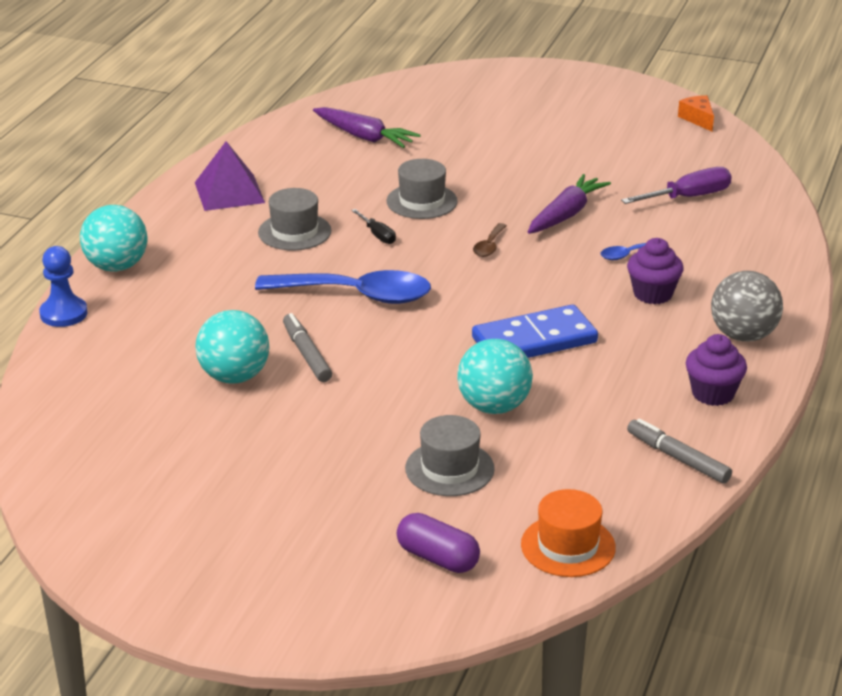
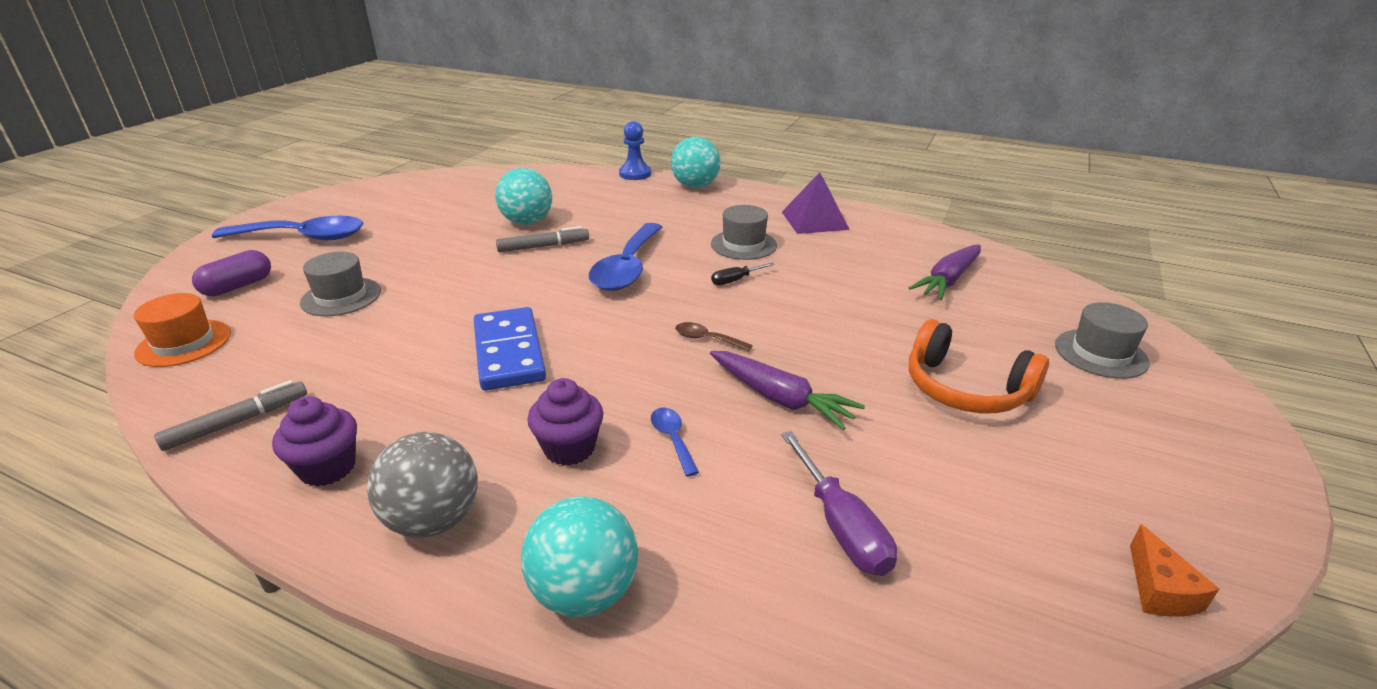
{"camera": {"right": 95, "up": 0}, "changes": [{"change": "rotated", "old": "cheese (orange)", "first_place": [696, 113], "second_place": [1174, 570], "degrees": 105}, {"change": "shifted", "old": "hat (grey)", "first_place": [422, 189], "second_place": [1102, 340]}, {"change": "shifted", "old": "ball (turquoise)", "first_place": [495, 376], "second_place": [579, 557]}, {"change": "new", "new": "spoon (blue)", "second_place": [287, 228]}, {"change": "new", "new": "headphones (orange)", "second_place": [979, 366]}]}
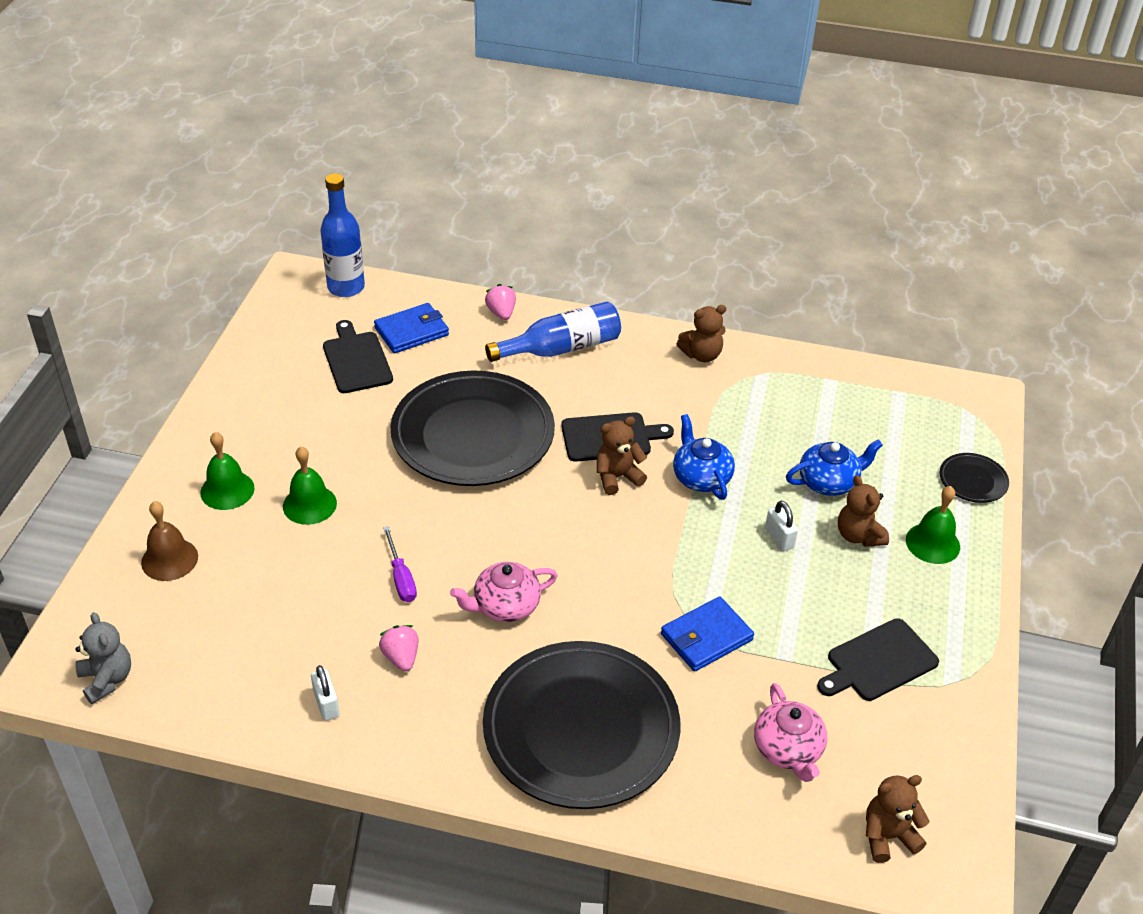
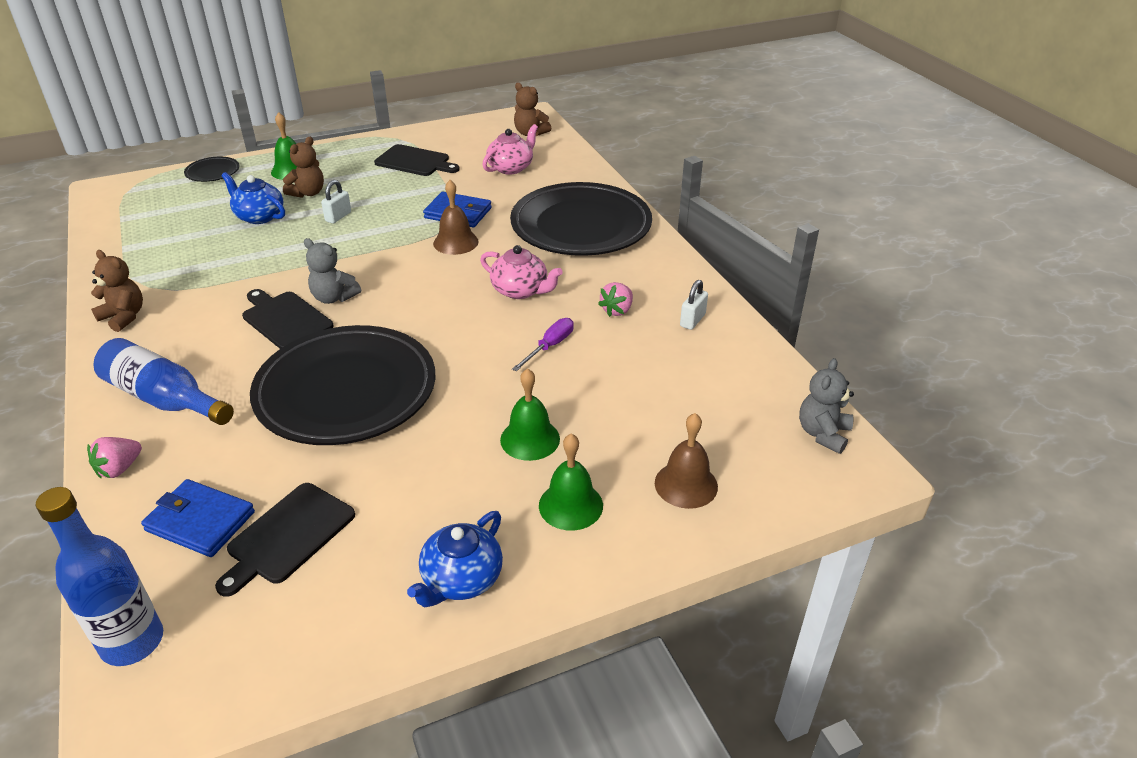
{"camera": {"right": -125, "up": -5}, "changes": [{"change": "shifted", "old": "teapot (blue)", "first_place": [704, 457], "second_place": [455, 559]}, {"change": "repainted", "old": "teddy bear (brown)", "new": "teddy bear (grey)", "first_place": [622, 455], "second_place": [332, 271]}, {"change": "new", "new": "bell (brown)", "second_place": [456, 217]}]}
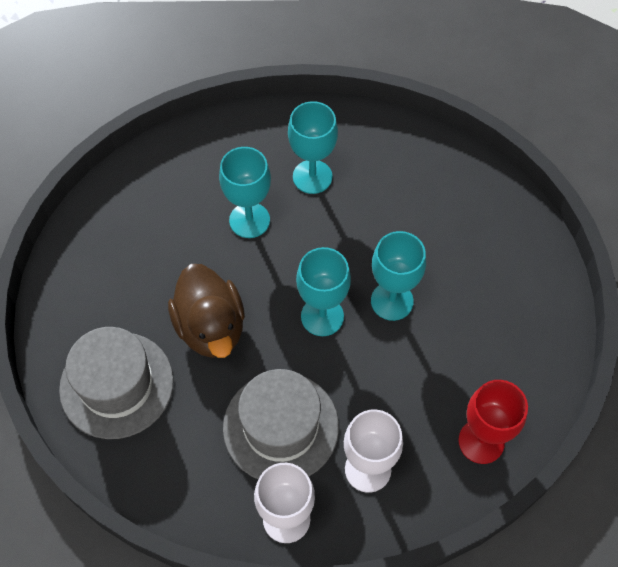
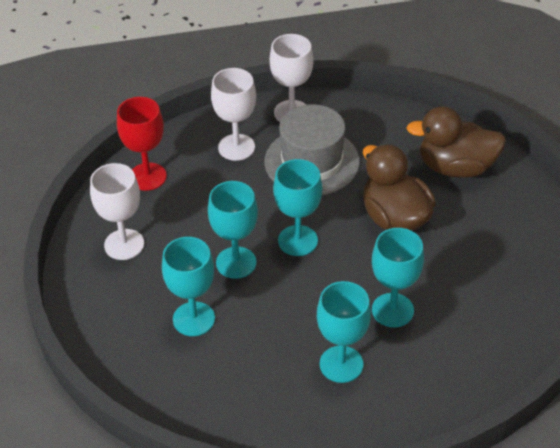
{"camera": {"right": 170, "up": -15}, "changes": [{"change": "swapped", "old": "hat (grey)", "new": "duck (brown)", "first_place": [116, 383], "second_place": [456, 142]}, {"change": "new", "new": "goblet (white)", "second_place": [117, 211]}, {"change": "new", "new": "goblet (turquoise)", "second_place": [188, 286]}]}
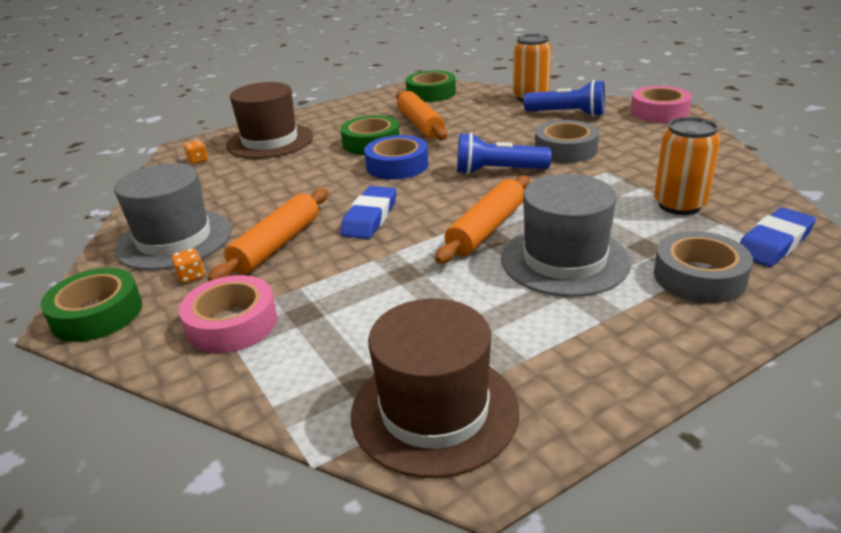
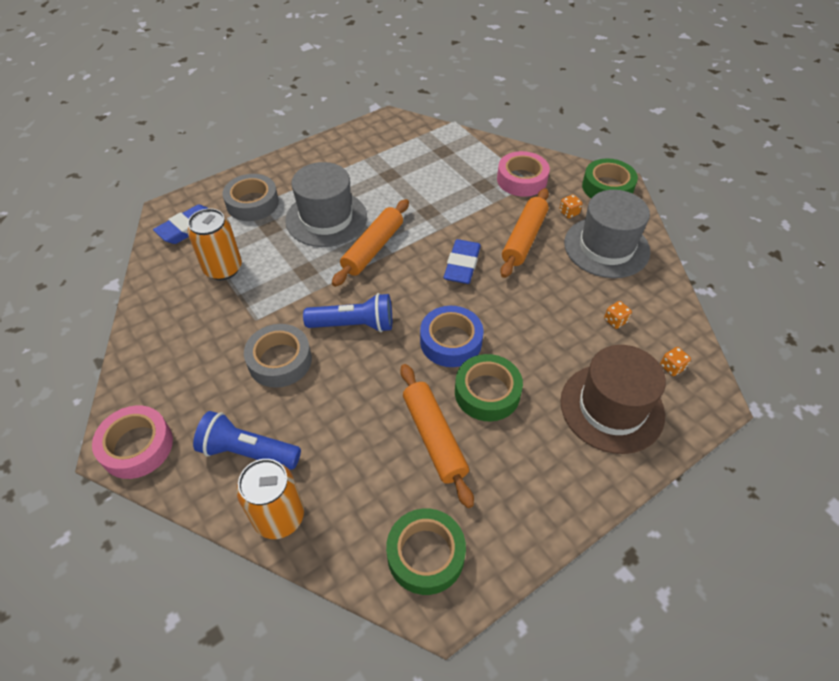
{"camera": {"right": 175, "up": 20}, "changes": [{"change": "gone", "old": "hat (brown)", "first_place": [435, 388]}, {"change": "new", "new": "dice (orange)", "second_place": [618, 315]}]}
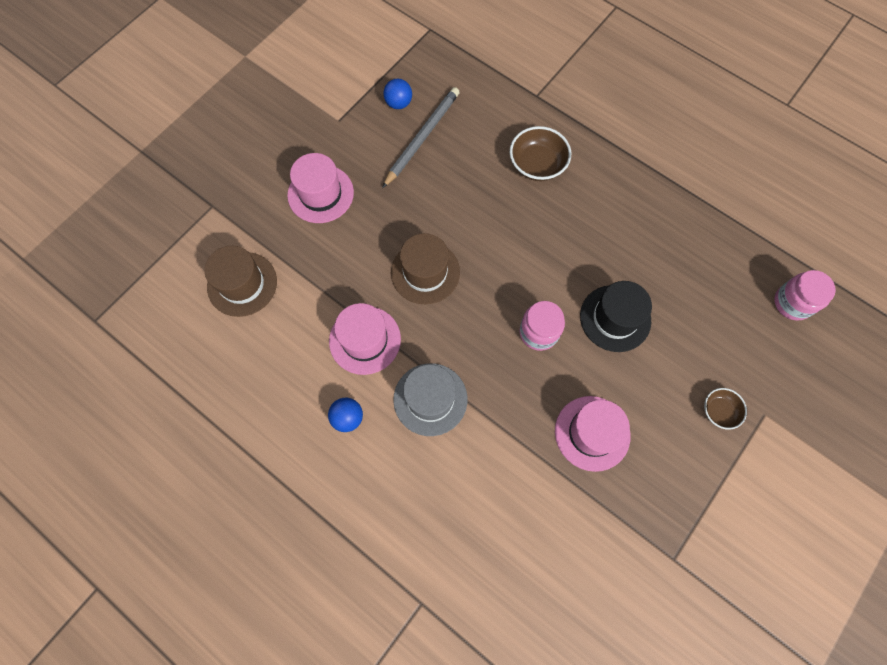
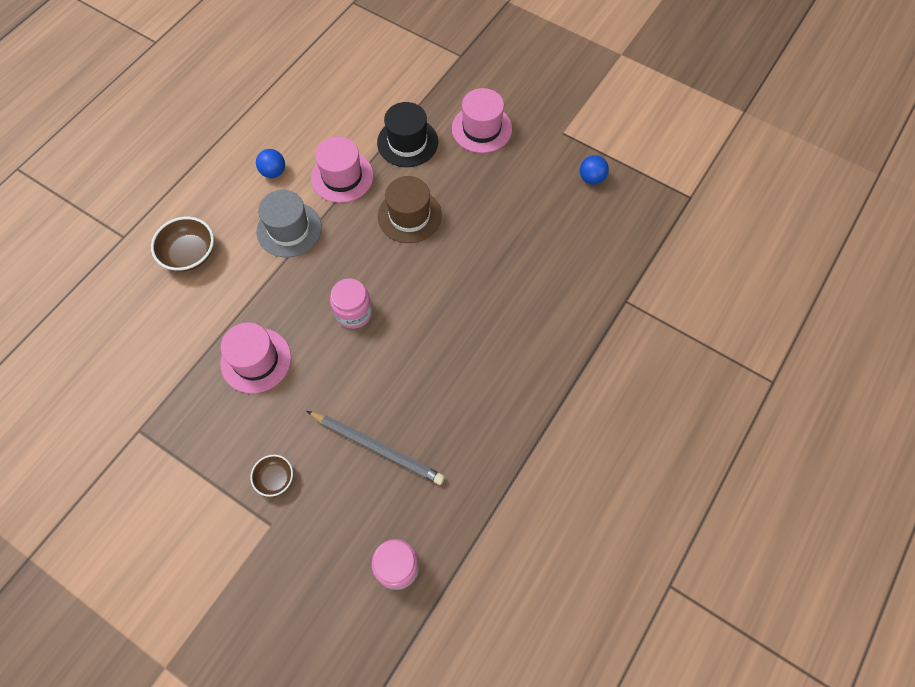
{"camera": {"right": 85, "up": -5}, "changes": [{"change": "shifted", "old": "pencil (grey)", "first_place": [421, 137], "second_place": [376, 448]}, {"change": "shifted", "old": "bowl (brown)", "first_place": [540, 153], "second_place": [182, 244]}, {"change": "gone", "old": "hat (brown)", "first_place": [241, 281]}, {"change": "shifted", "old": "hat (black)", "first_place": [616, 316], "second_place": [407, 134]}]}
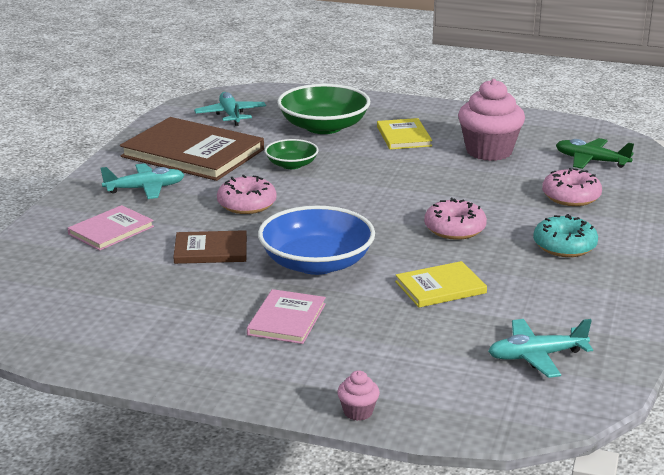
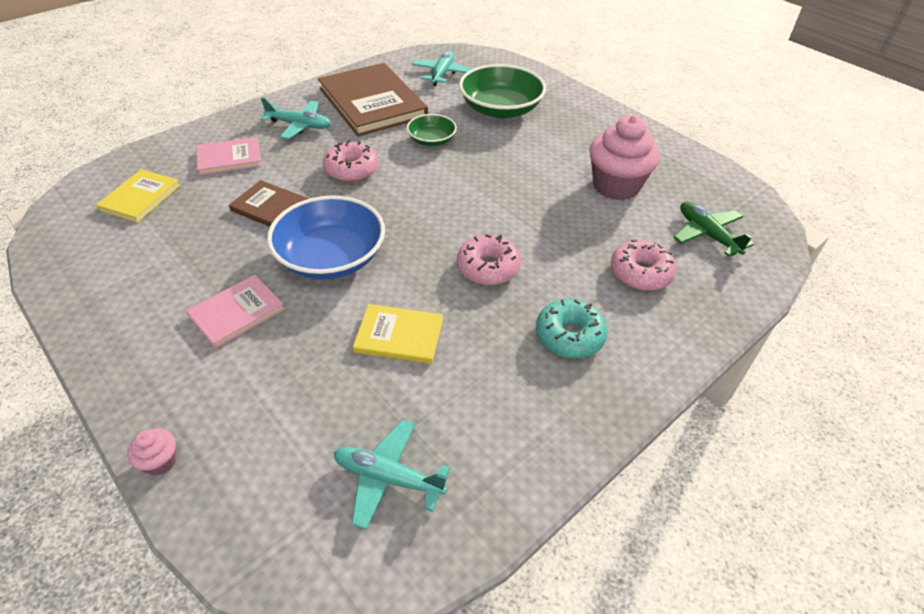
{"camera": {"right": 30, "up": 20}, "changes": [{"change": "shifted", "old": "book (yellow)", "first_place": [404, 133], "second_place": [138, 195]}]}
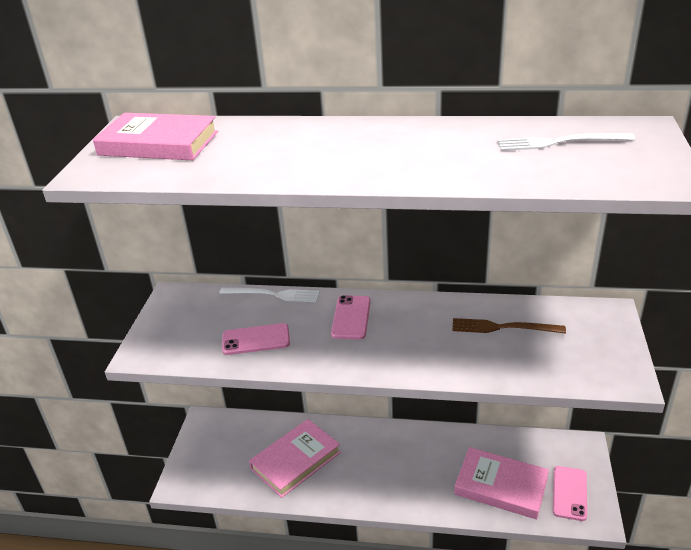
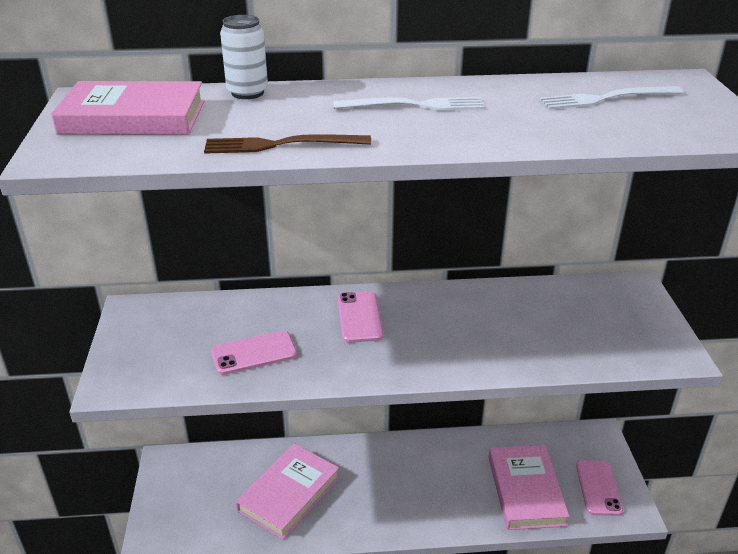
{"camera": {"right": -15, "up": 0}, "changes": [{"change": "shifted", "old": "fork (white)", "first_place": [269, 294], "second_place": [409, 103]}, {"change": "shifted", "old": "fork (brown)", "first_place": [509, 326], "second_place": [287, 144]}, {"change": "rotated", "old": "book (pink)", "first_place": [501, 483], "second_place": [528, 487], "degrees": 75}, {"change": "new", "new": "can (white)", "second_place": [244, 57]}]}
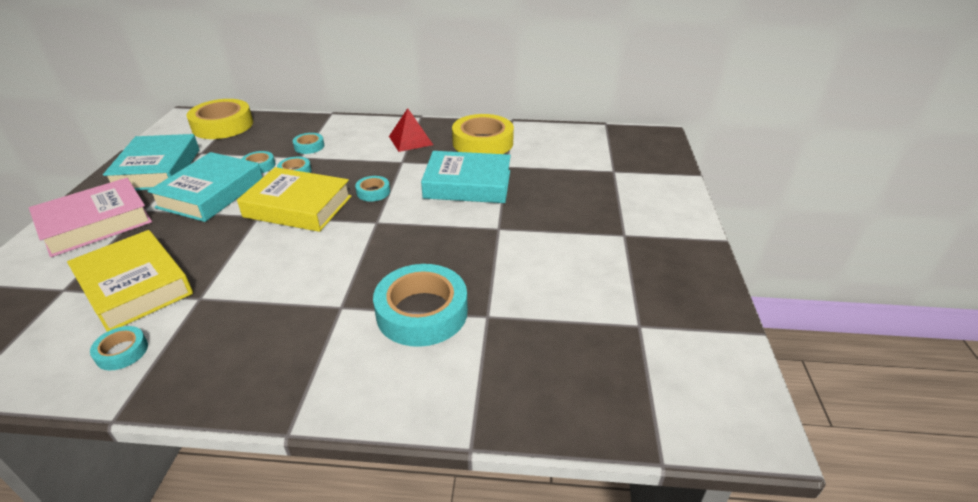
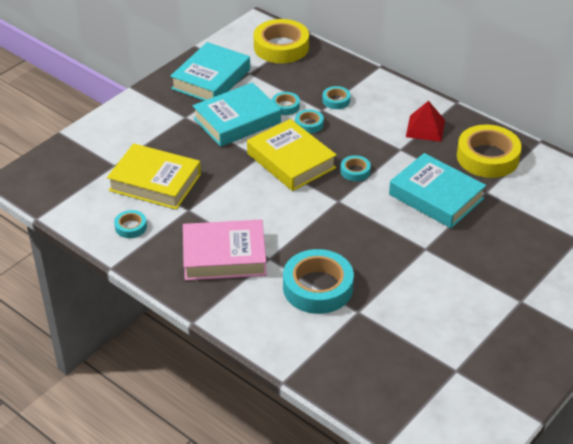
{"camera": {"right": 35, "up": 5}, "changes": [{"change": "shifted", "old": "book (pink)", "first_place": [90, 217], "second_place": [225, 250]}, {"change": "rotated", "old": "book (yellow)", "first_place": [130, 281], "second_place": [154, 176], "degrees": -60}]}
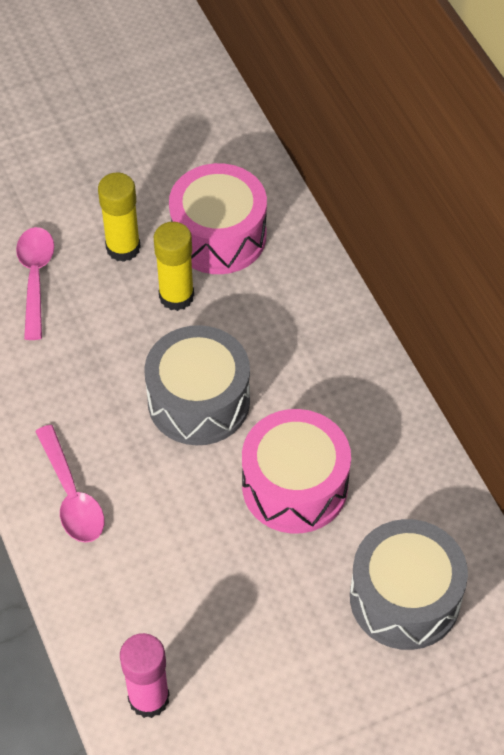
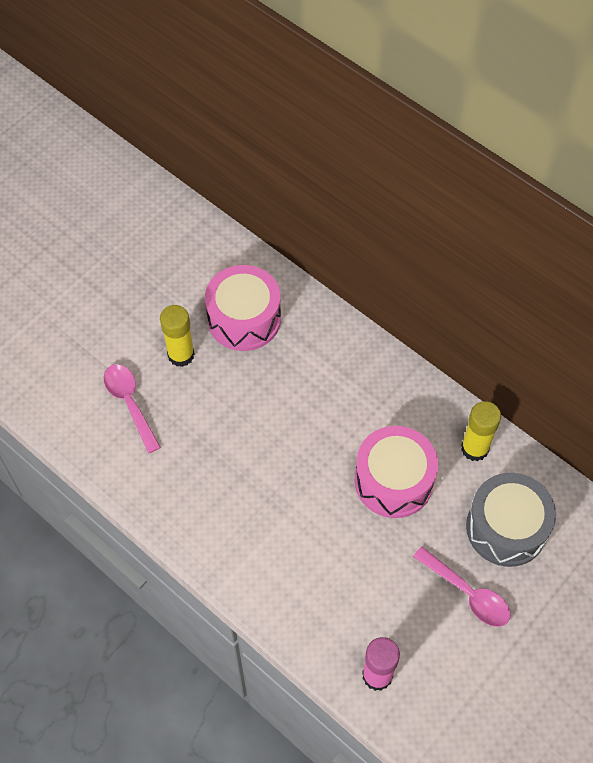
{"camera": {"right": -25, "up": 5}, "changes": [{"change": "shifted", "old": "glue stick (yellow)", "first_place": [174, 266], "second_place": [481, 431]}, {"change": "gone", "old": "drum (grey)", "first_place": [197, 385]}, {"change": "shifted", "old": "spoon (pink)", "first_place": [69, 484], "second_place": [461, 587]}]}
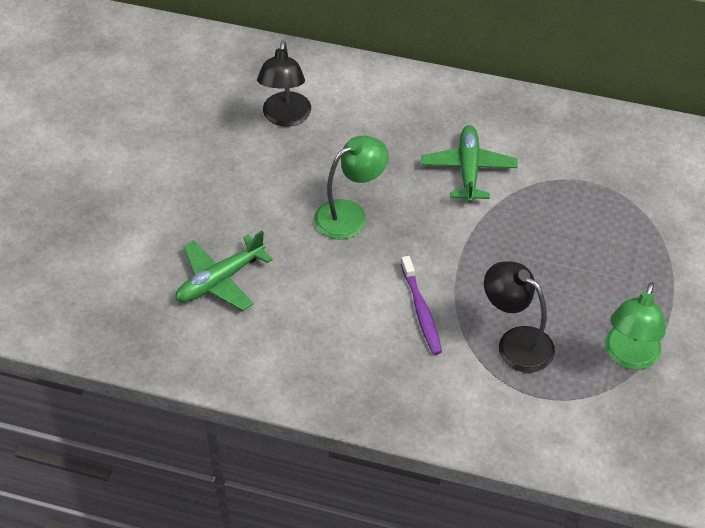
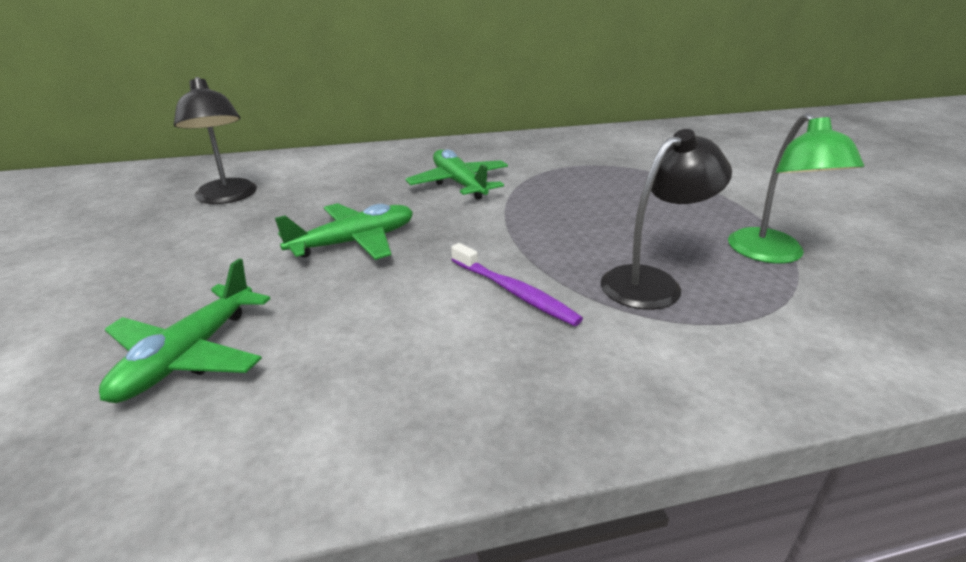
{"camera": {"right": -30, "up": -20}, "changes": [{"change": "swapped", "old": "lamp (green)", "new": "plane (green)", "first_place": [351, 188], "second_place": [344, 231]}, {"change": "rotated", "old": "lamp (black)", "first_place": [519, 317], "second_place": [666, 219], "degrees": 135}]}
